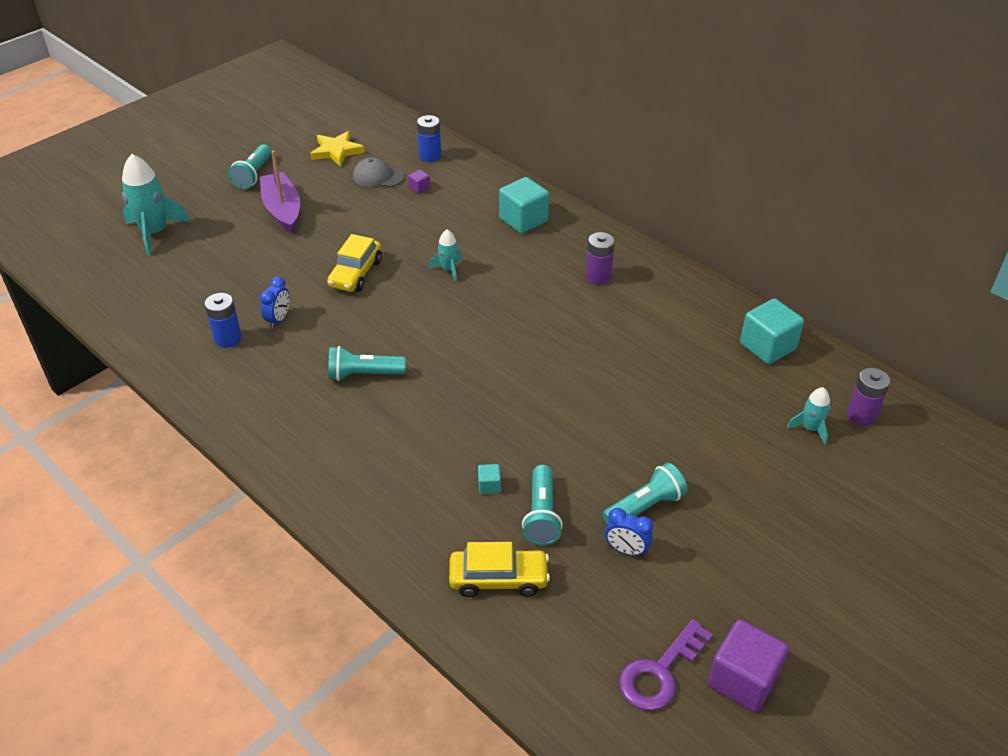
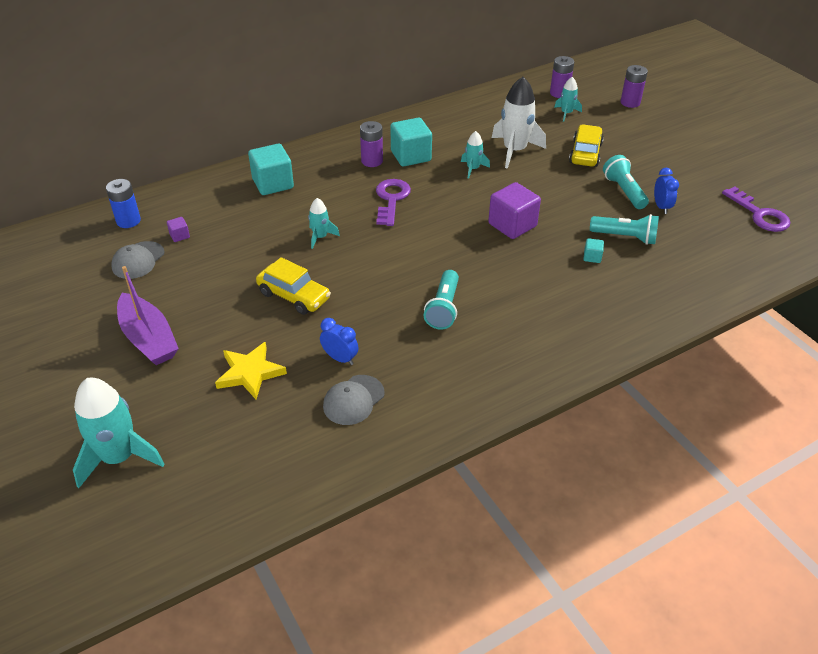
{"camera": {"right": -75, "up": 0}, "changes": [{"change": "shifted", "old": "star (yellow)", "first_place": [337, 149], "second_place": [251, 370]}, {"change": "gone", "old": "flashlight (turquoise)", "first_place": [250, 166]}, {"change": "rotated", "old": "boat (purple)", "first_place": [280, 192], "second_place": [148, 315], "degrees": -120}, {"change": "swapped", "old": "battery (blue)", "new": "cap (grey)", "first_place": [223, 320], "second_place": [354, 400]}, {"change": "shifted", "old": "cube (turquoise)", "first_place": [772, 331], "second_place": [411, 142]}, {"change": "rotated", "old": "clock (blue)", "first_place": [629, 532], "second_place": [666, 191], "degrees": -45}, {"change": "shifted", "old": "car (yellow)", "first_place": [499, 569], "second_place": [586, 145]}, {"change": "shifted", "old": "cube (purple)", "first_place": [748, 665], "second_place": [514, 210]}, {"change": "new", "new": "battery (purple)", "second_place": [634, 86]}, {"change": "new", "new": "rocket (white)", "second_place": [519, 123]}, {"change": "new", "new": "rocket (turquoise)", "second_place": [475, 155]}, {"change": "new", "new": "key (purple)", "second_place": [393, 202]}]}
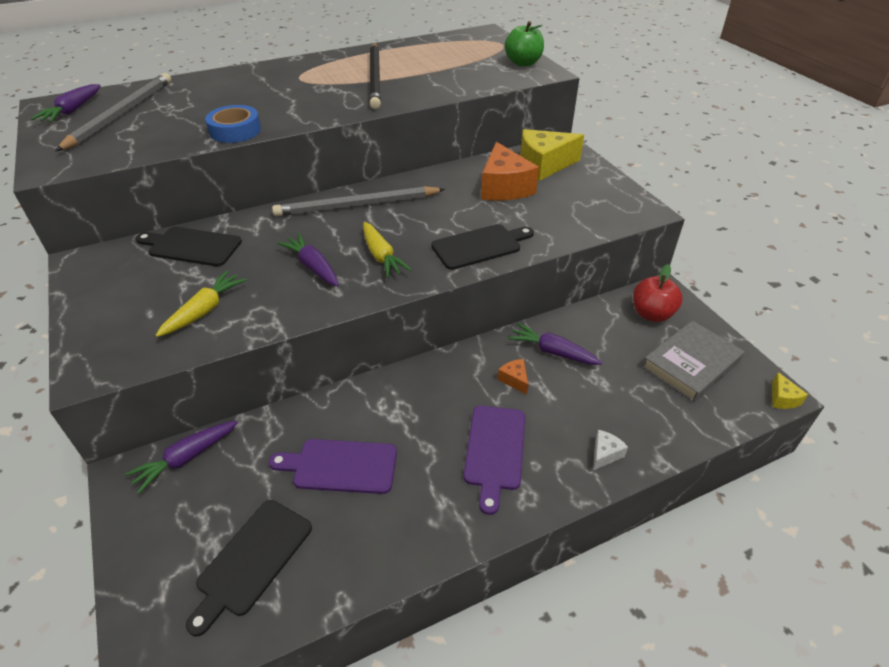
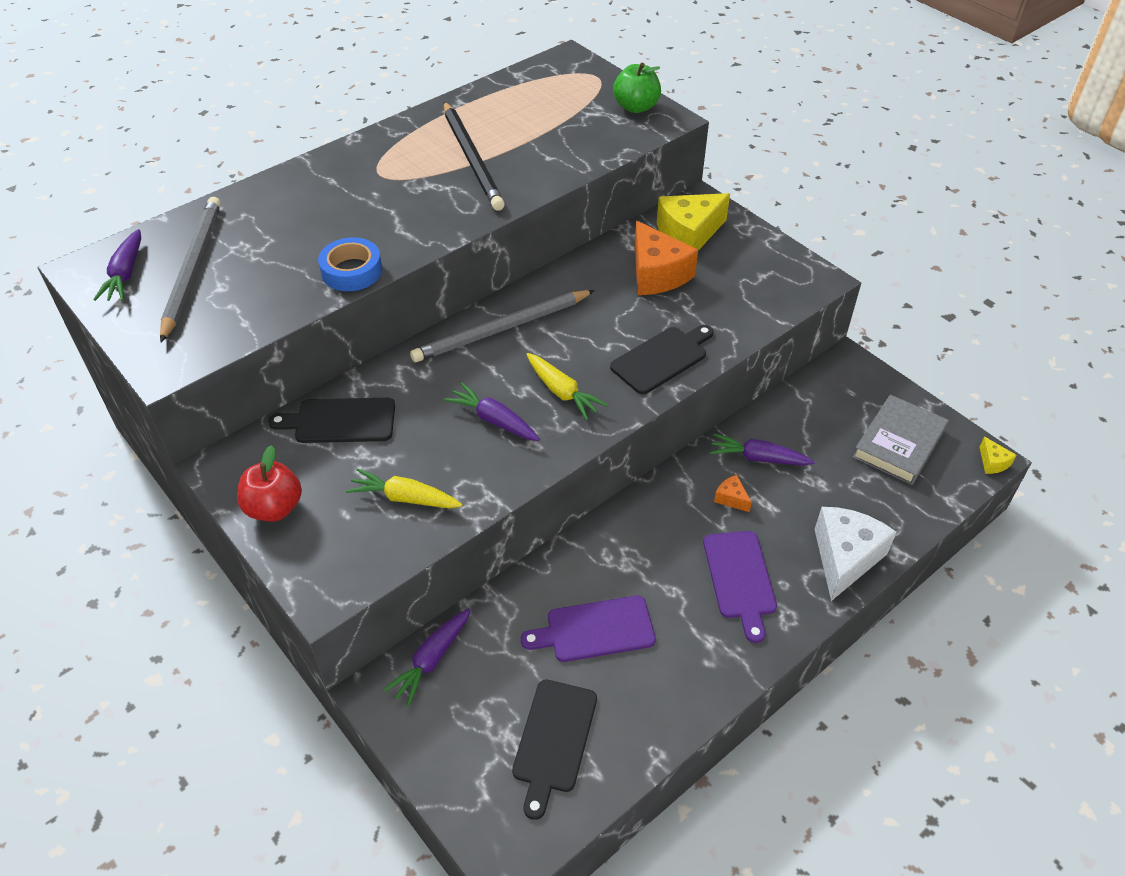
{"camera": {"right": -15, "up": 5}, "changes": [{"change": "shifted", "old": "apple (red)", "first_place": [658, 293], "second_place": [269, 483]}, {"change": "rotated", "old": "carrot (yellow)", "first_place": [201, 304], "second_place": [404, 488], "degrees": -90}, {"change": "scaled", "old": "cheese (white)", "first_place": [610, 450], "second_place": [855, 554], "factor": 2.25}]}
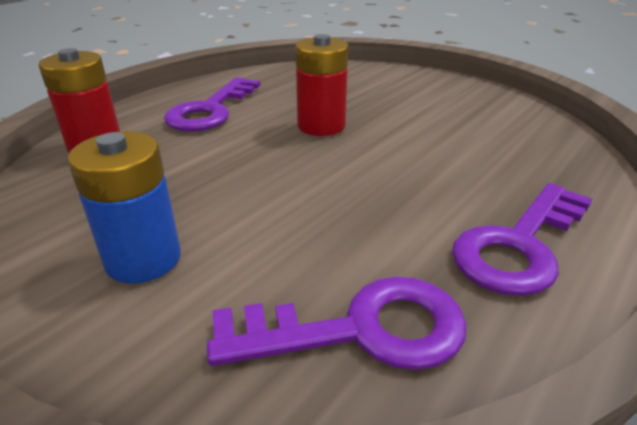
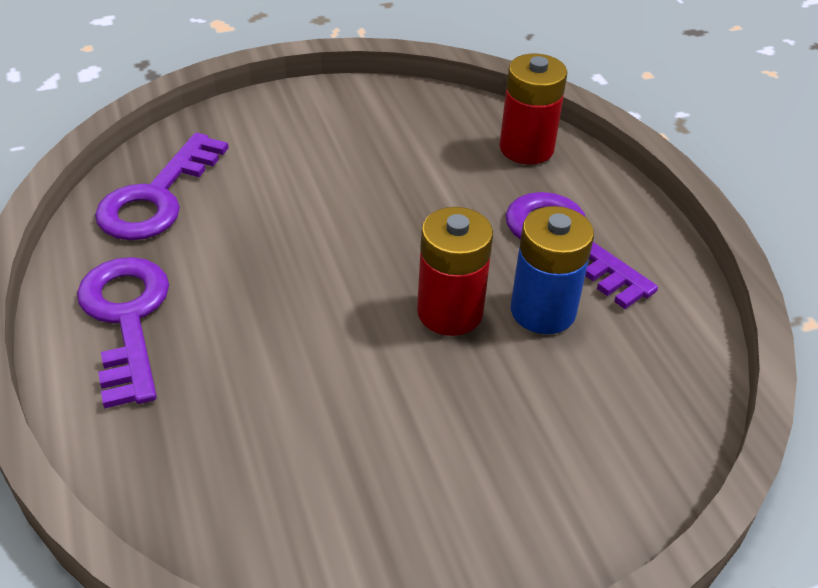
{"camera": {"right": 120, "up": 10}, "changes": [{"change": "shifted", "old": "battery (blue)", "first_place": [124, 207], "second_place": [552, 270]}]}
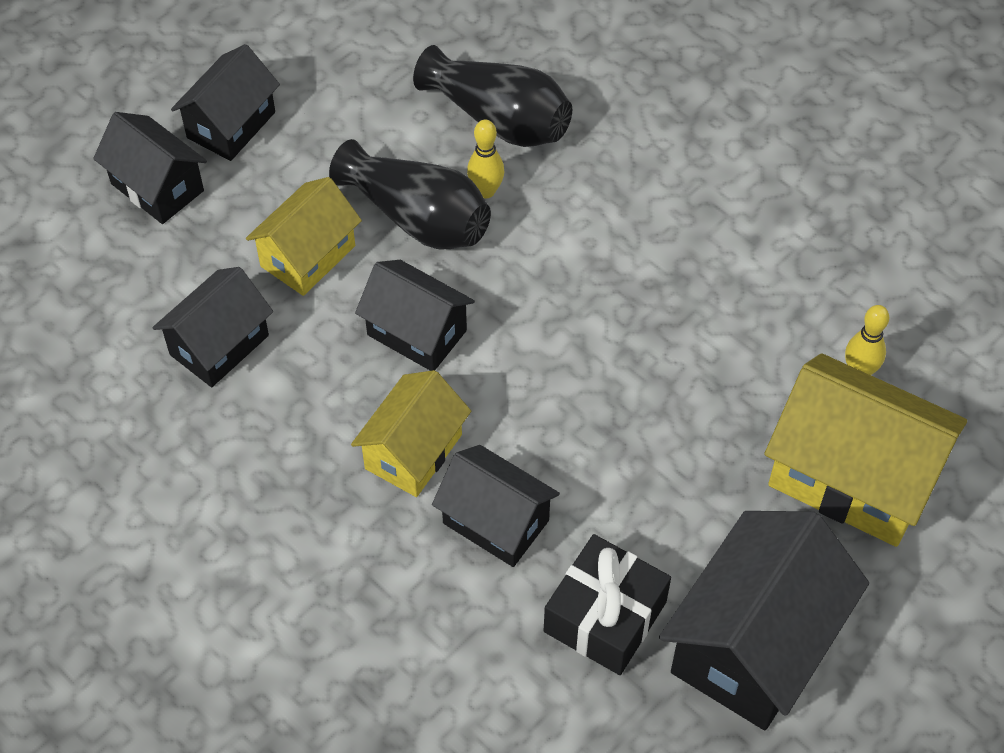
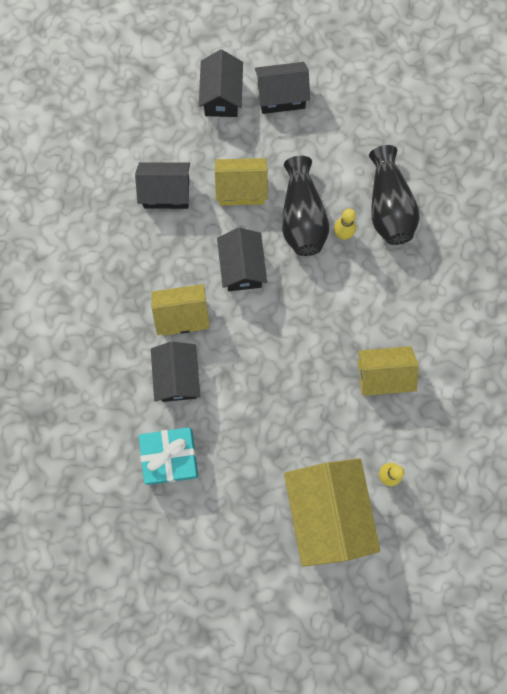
{"camera": {"right": 50, "up": 20}, "changes": [{"change": "gone", "old": "house (black)", "first_place": [764, 620]}, {"change": "repainted", "old": "gift (black)", "new": "gift (turquoise)", "first_place": [607, 604], "second_place": [168, 456]}, {"change": "new", "new": "house (yellow)", "second_place": [388, 371]}]}
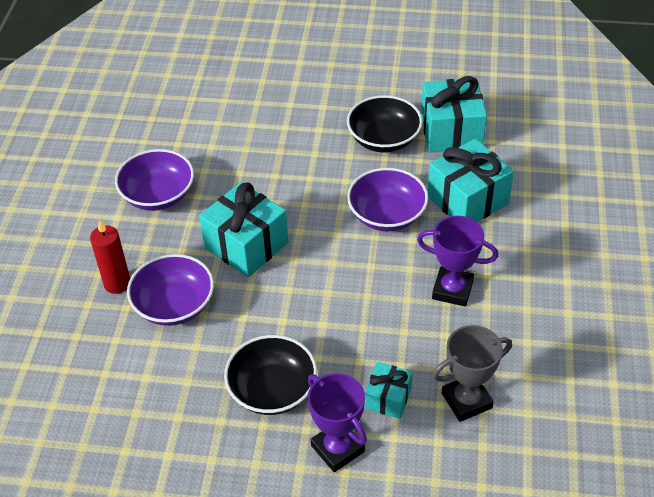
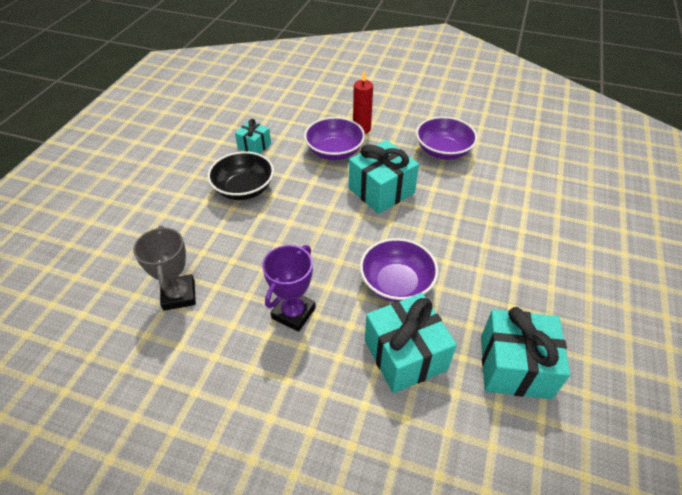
{"camera": {"right": 100, "up": 0}, "changes": [{"change": "gone", "old": "bowl (black)", "first_place": [385, 124]}, {"change": "shifted", "old": "gift (turquoise)", "first_place": [388, 390], "second_place": [253, 136]}, {"change": "gone", "old": "trophy (purple)", "first_place": [337, 422]}]}
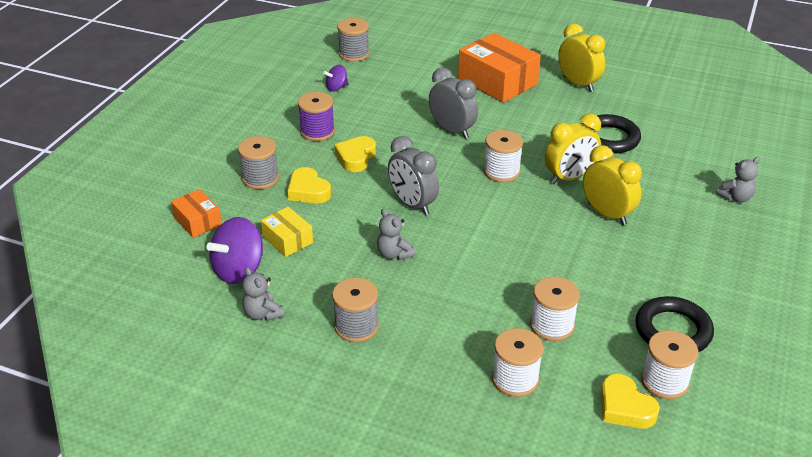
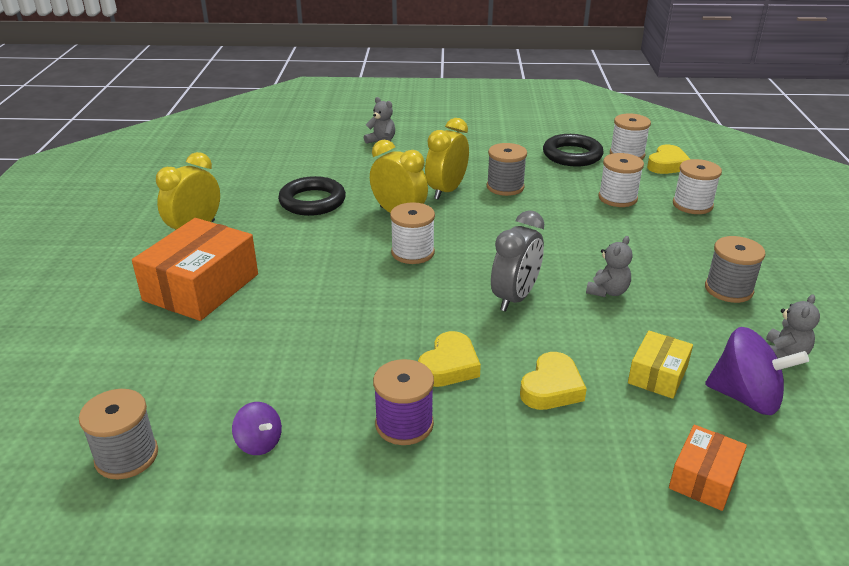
{"camera": {"right": -110, "up": -5}, "changes": [{"change": "gone", "old": "clock (grey)", "first_place": [453, 103]}, {"change": "shifted", "old": "spool (grey)", "first_place": [258, 162], "second_place": [507, 169]}, {"change": "rotated", "old": "heart (yellow)", "first_place": [355, 154], "second_place": [449, 359], "degrees": -60}]}
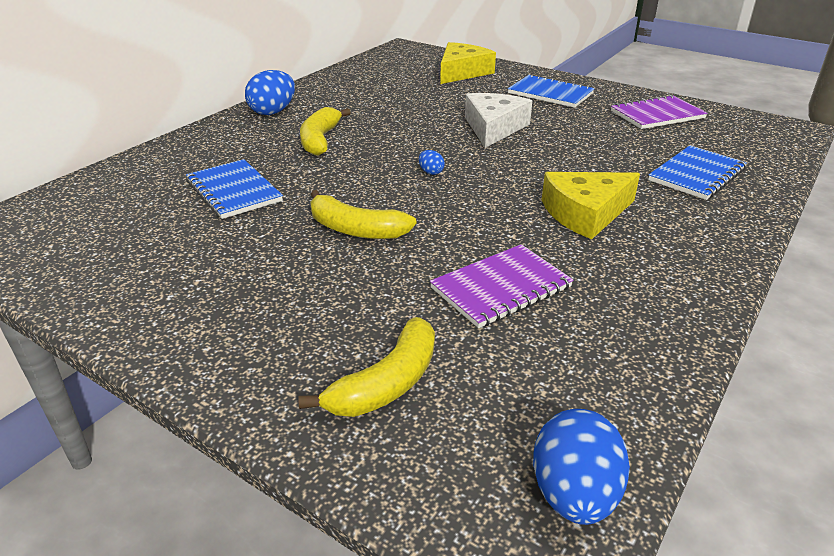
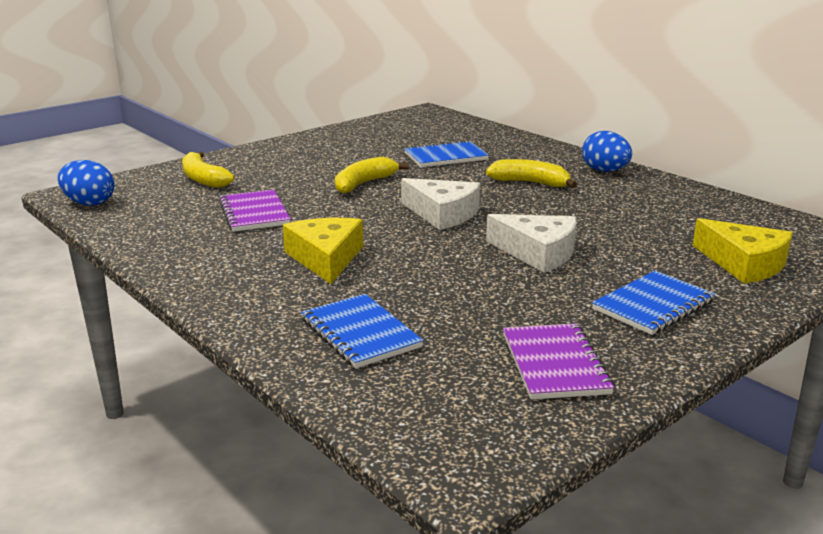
{"camera": {"right": 105, "up": -10}, "changes": [{"change": "swapped", "old": "egg (blue)", "new": "cheese (white)", "first_place": [432, 162], "second_place": [440, 204]}]}
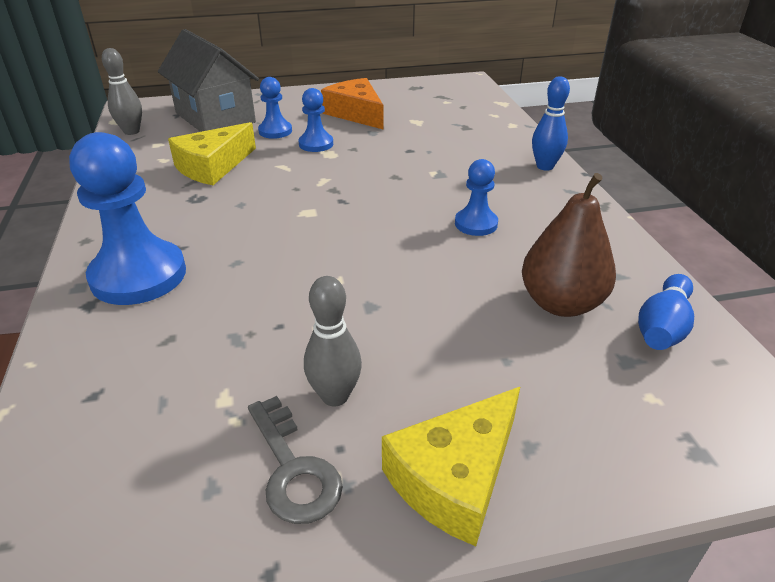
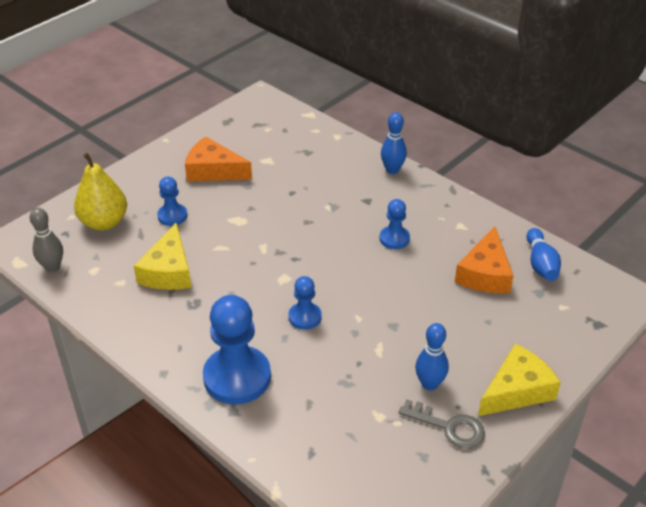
{"camera": {"right": -35, "up": 5}, "changes": [{"change": "swapped", "old": "house (grey)", "new": "pear (yellow)", "first_place": [208, 80], "second_place": [100, 191]}, {"change": "shifted", "old": "pawn (blue)", "first_place": [316, 120], "second_place": [305, 303]}, {"change": "swapped", "old": "pear (brown)", "new": "cheese (orange)", "first_place": [569, 245], "second_place": [484, 259]}, {"change": "repainted", "old": "bowling pin (grey)", "new": "bowling pin (blue)", "first_place": [333, 341], "second_place": [432, 357]}, {"change": "rotated", "old": "cheese (yellow)", "first_place": [451, 466], "second_place": [519, 379], "degrees": -135}]}
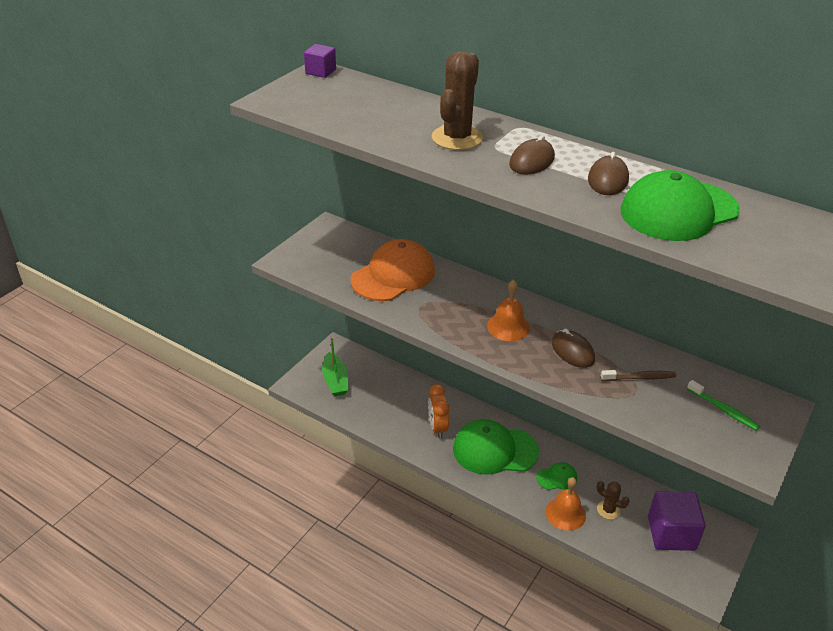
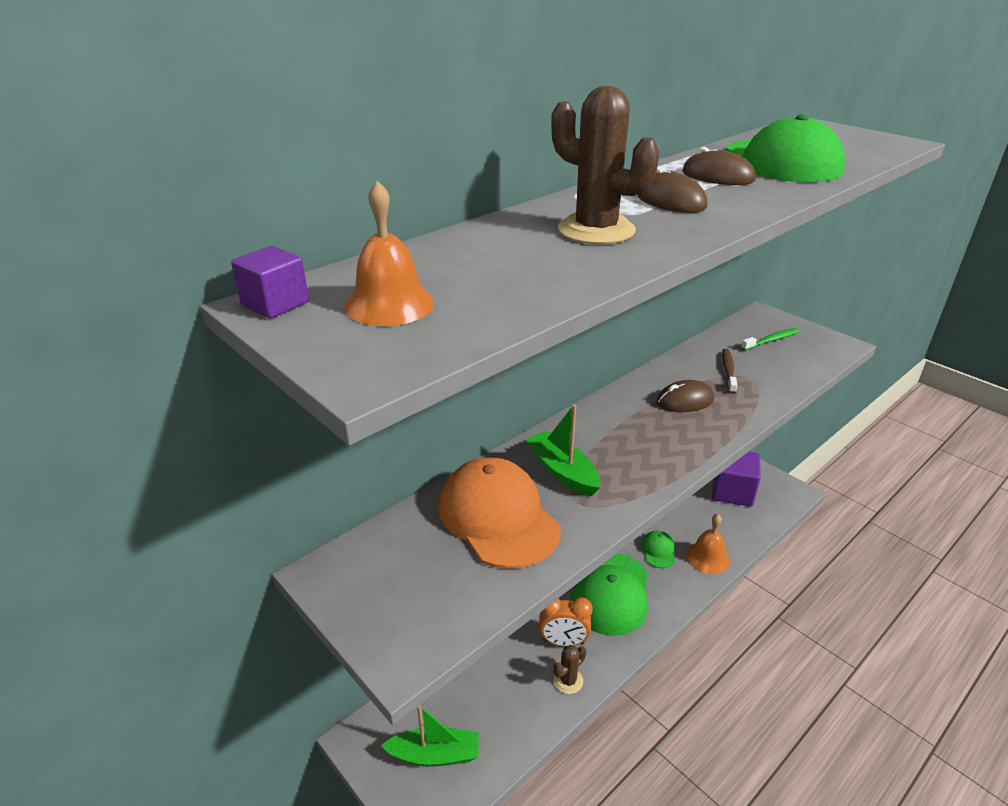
{"camera": {"right": -75, "up": -5}, "changes": [{"change": "shifted", "old": "bell (orange)", "first_place": [508, 310], "second_place": [389, 253]}, {"change": "shifted", "old": "cactus (brown)", "first_place": [613, 500], "second_place": [569, 669]}, {"change": "new", "new": "boat (green)", "second_place": [563, 450]}]}
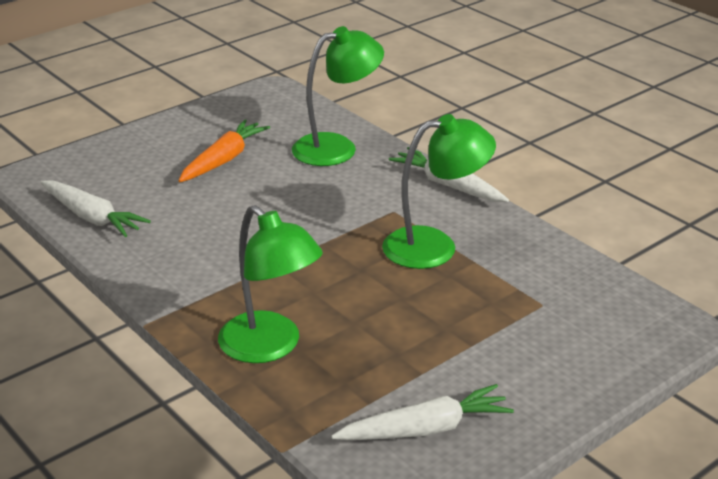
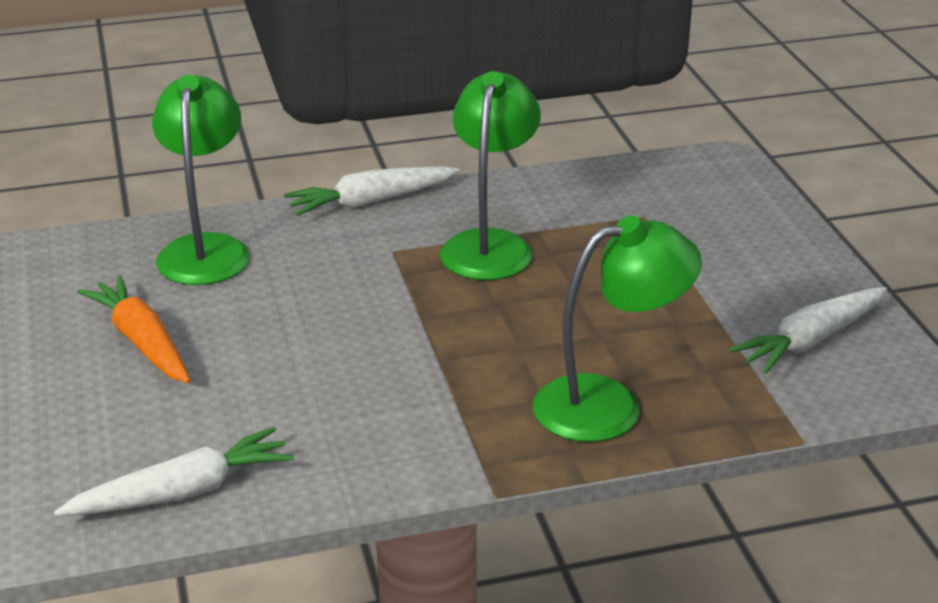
{"camera": {"right": -65, "up": 0}, "changes": [{"change": "rotated", "old": "carrot (white)", "first_place": [422, 412], "second_place": [808, 330], "degrees": -135}]}
